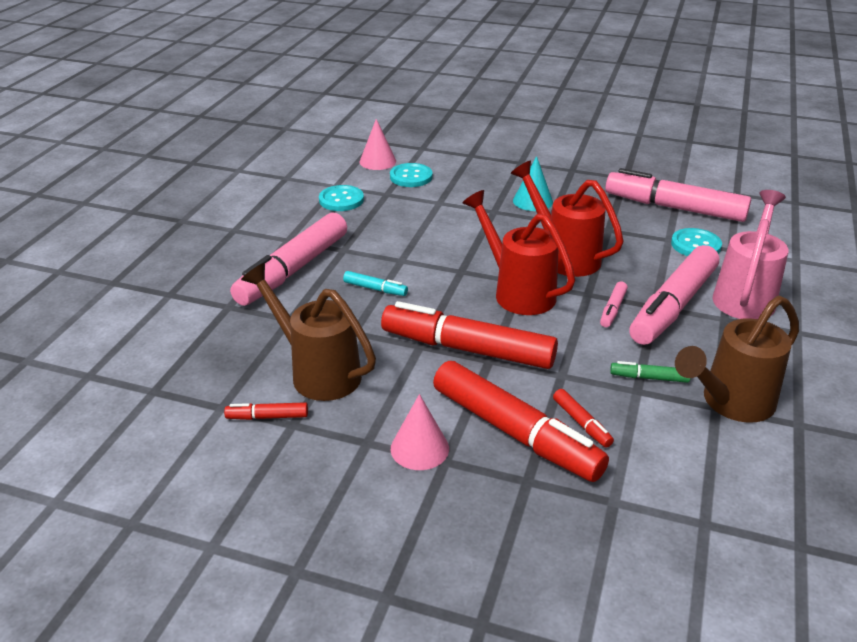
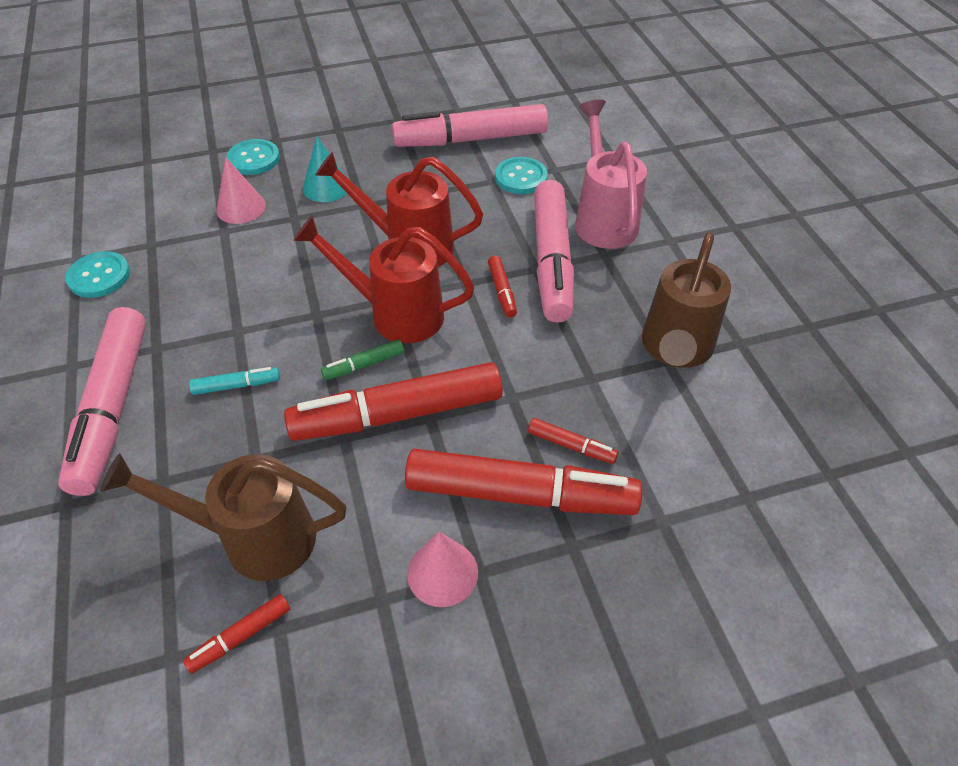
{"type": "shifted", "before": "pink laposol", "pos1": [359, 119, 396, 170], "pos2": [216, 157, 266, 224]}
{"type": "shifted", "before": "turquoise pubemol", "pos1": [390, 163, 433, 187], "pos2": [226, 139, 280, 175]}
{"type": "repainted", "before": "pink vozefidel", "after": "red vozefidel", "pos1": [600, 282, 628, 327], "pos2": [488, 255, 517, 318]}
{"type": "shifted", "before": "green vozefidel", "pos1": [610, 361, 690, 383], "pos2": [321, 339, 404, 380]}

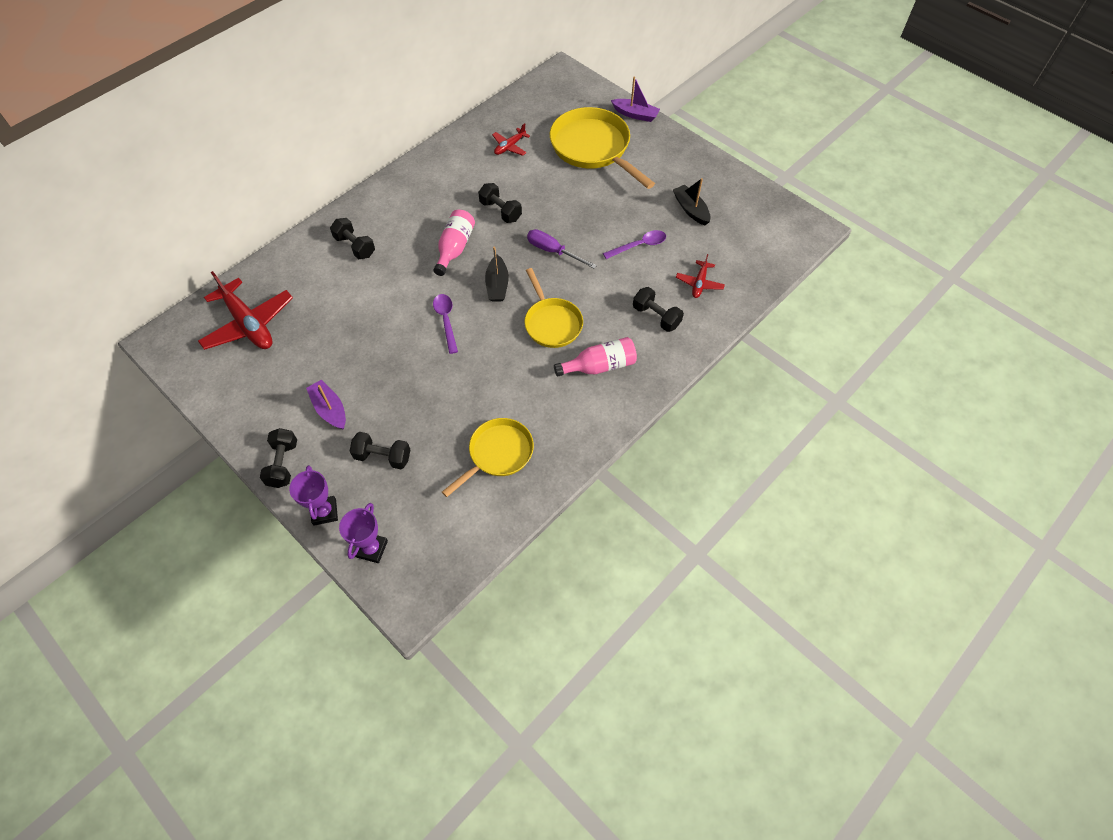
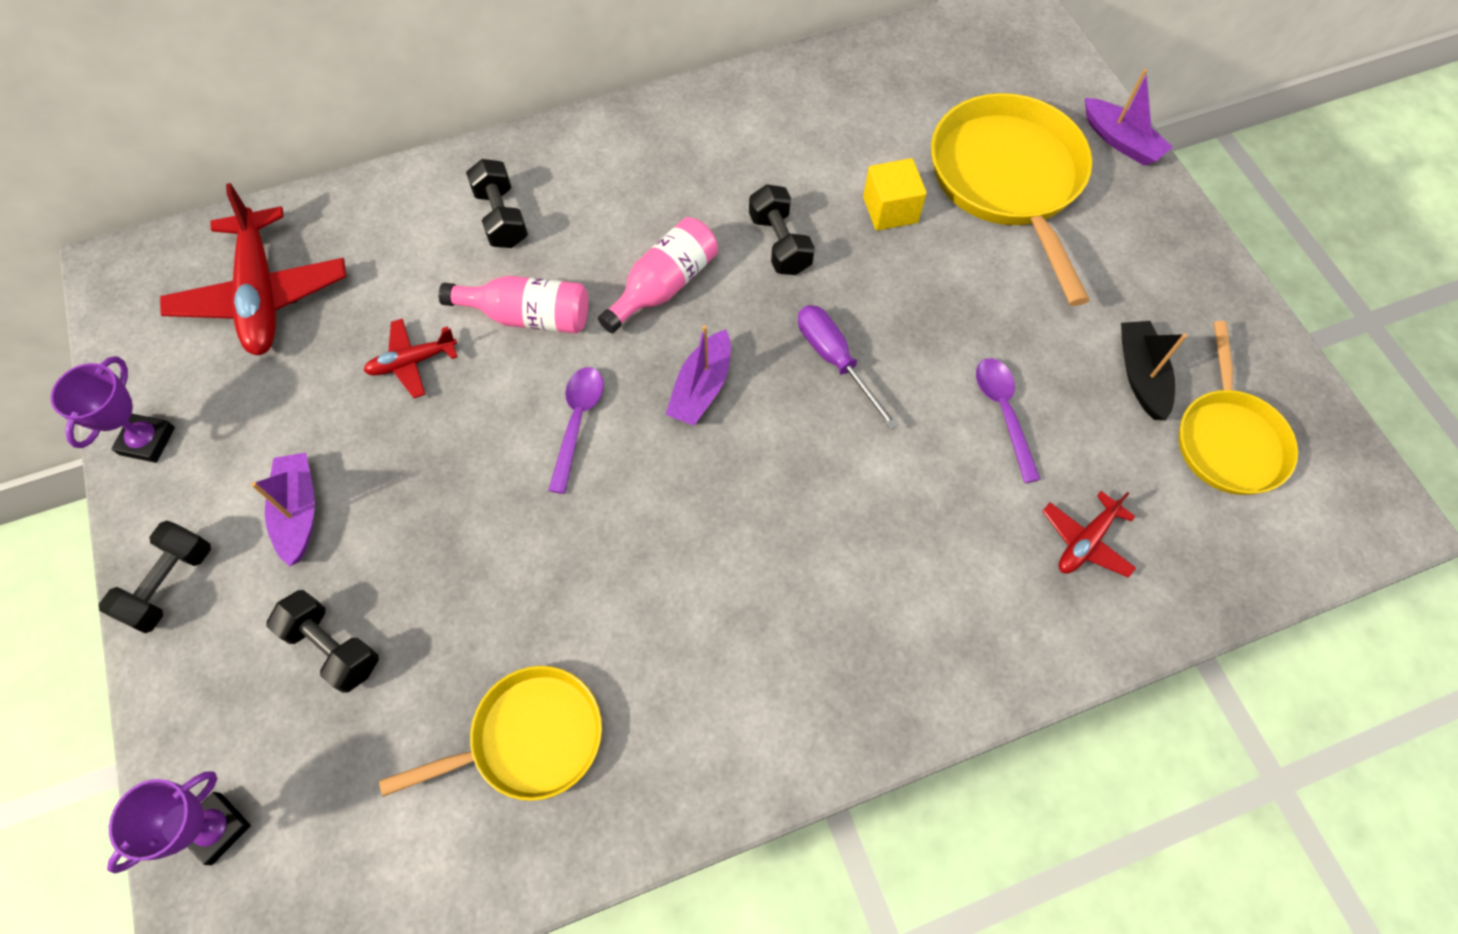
{"type": "shifted", "before": "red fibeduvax", "pos1": [492, 123, 530, 156], "pos2": [364, 319, 457, 398]}
{"type": "rotated", "before": "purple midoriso", "pos1": [603, 230, 666, 259], "pos2": [976, 358, 1041, 483], "turn": -105}
{"type": "repainted", "before": "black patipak", "after": "purple patipak", "pos1": [485, 247, 509, 302], "pos2": [666, 325, 731, 426]}
{"type": "shifted", "before": "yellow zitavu", "pos1": [524, 268, 583, 348], "pos2": [1179, 321, 1298, 495]}
{"type": "gone", "before": "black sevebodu", "pos1": [633, 287, 684, 332]}
{"type": "shifted", "before": "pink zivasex", "pos1": [554, 337, 637, 377], "pos2": [439, 276, 588, 334]}
{"type": "shifted", "before": "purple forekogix", "pos1": [289, 465, 338, 526], "pos2": [51, 356, 175, 463]}
{"type": "new", "after": "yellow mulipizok", "pos2": [863, 158, 927, 231]}

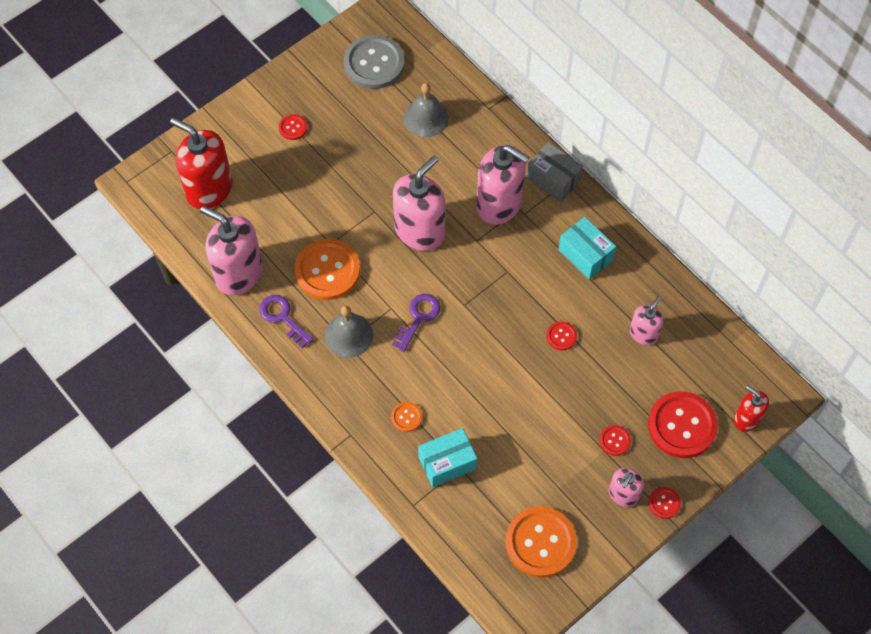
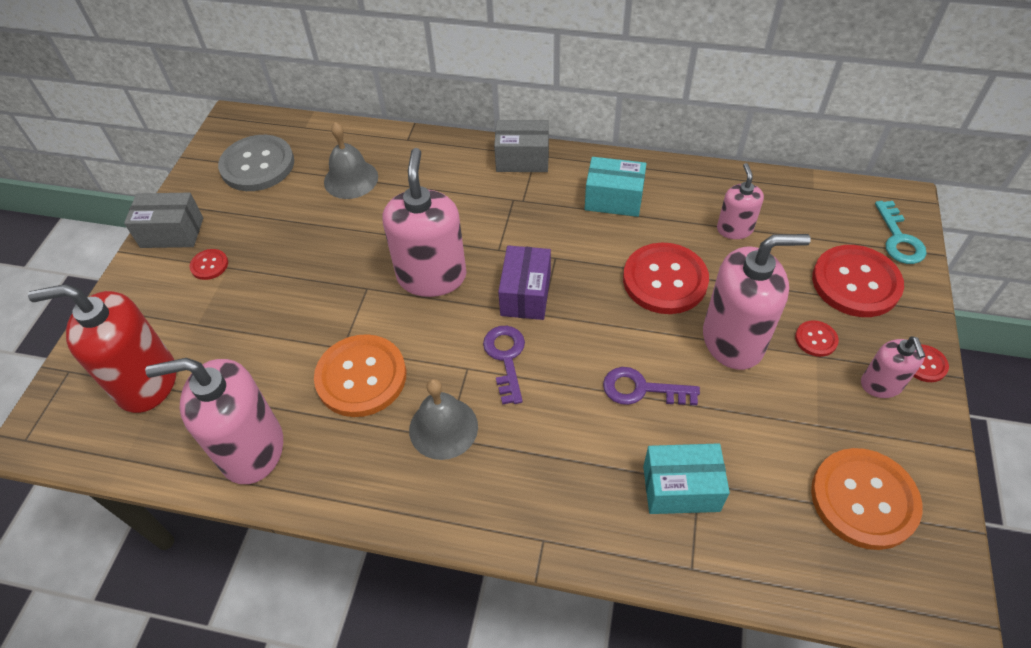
{"type": "shifted", "before": "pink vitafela", "pos1": [476, 145, 529, 225], "pos2": [703, 234, 811, 370]}
{"type": "shifted", "before": "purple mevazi", "pos1": [259, 295, 314, 348], "pos2": [603, 367, 700, 405]}
{"type": "scaled", "before": "red pubemol", "pos1": [546, 321, 577, 350], "pos2": [623, 243, 709, 314], "scale": 2.19}
{"type": "swapped", "before": "red vitafela", "after": "turquoise mevazi", "pos1": [734, 386, 769, 432], "pos2": [875, 201, 927, 264]}
{"type": "gone", "before": "orange pubemol", "pos1": [391, 402, 422, 432]}
{"type": "rotated", "before": "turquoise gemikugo", "pos1": [418, 428, 477, 488], "pos2": [643, 443, 730, 514], "turn": 60}
{"type": "new", "after": "grey gemikugo", "pos2": [124, 192, 203, 248]}
{"type": "new", "after": "purple gemikugo", "pos2": [498, 245, 551, 320]}

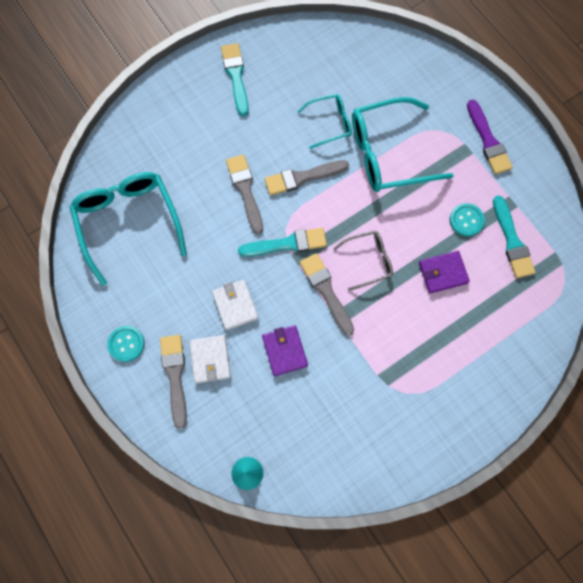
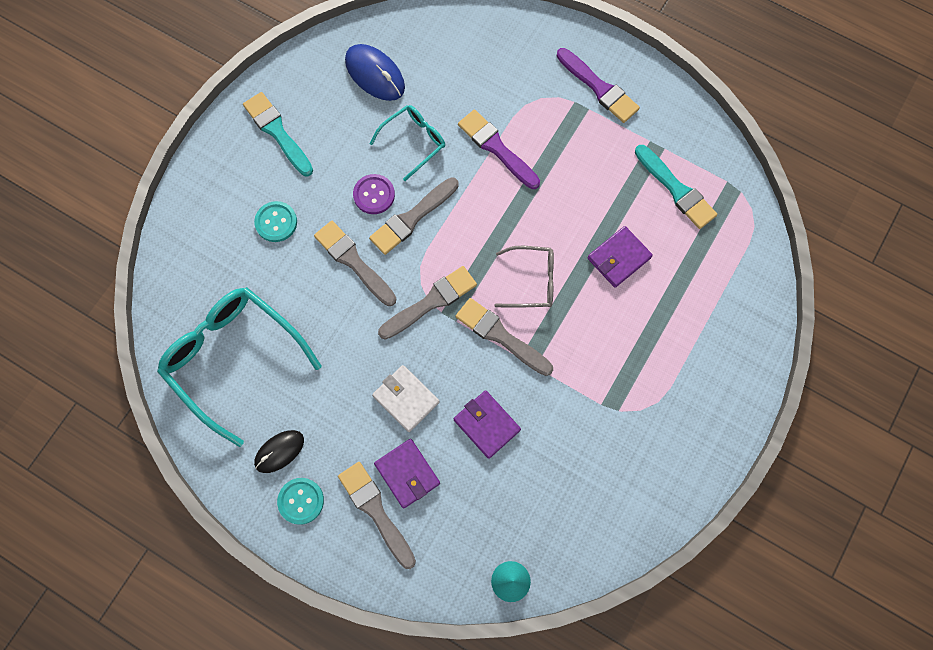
{"type": "swapped", "before": "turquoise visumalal", "after": "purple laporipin", "pos1": [352, 97, 454, 192], "pos2": [458, 109, 540, 189]}
{"type": "shifted", "before": "turquoise pubemol", "pos1": [450, 203, 485, 237], "pos2": [254, 201, 297, 242]}
{"type": "repainted", "before": "turquoise laporipin", "after": "grey laporipin", "pos1": [238, 228, 327, 257], "pos2": [378, 266, 477, 340]}
{"type": "rotated", "before": "grey visumalal", "pos1": [333, 231, 393, 291], "pos2": [494, 246, 554, 308], "turn": 45}
{"type": "repainted", "before": "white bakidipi", "after": "purple bakidipi", "pos1": [190, 335, 231, 383], "pos2": [374, 439, 440, 509]}
{"type": "new", "after": "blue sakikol", "pos2": [345, 44, 405, 101]}
{"type": "new", "after": "purple pubemol", "pos2": [353, 174, 395, 214]}
{"type": "new", "after": "black sakikol", "pos2": [254, 430, 304, 473]}

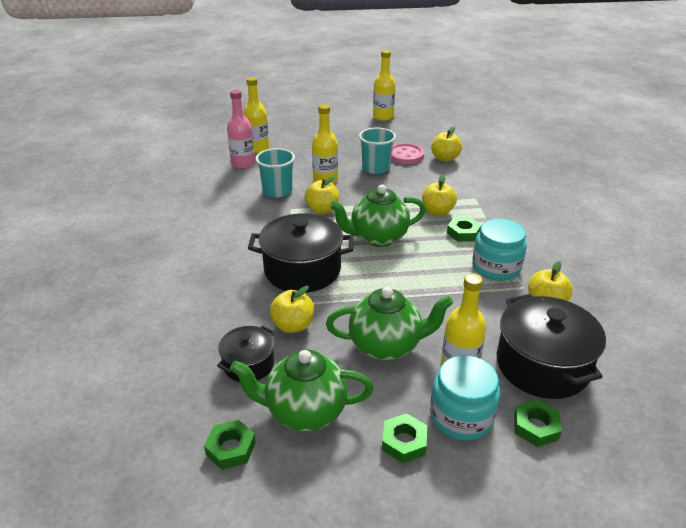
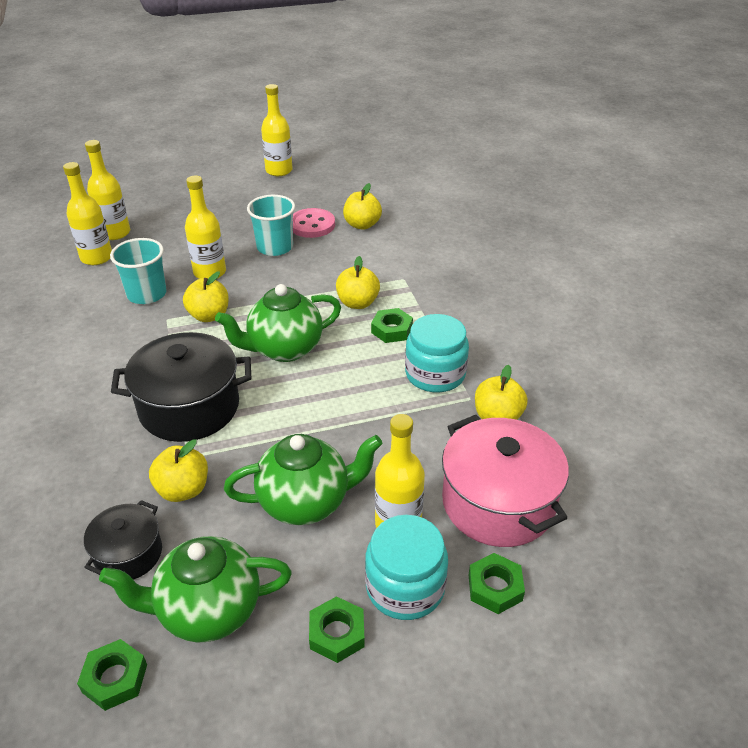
{"type": "repainted", "before": "pink zivasex", "after": "yellow zivasex", "pos1": [227, 90, 255, 169], "pos2": [63, 162, 112, 265]}
{"type": "repainted", "before": "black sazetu", "after": "pink sazetu", "pos1": [497, 294, 606, 399], "pos2": [442, 415, 569, 547]}

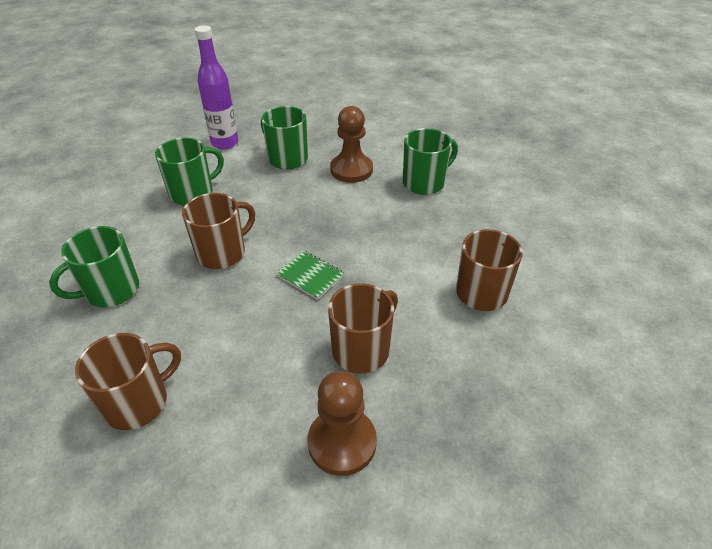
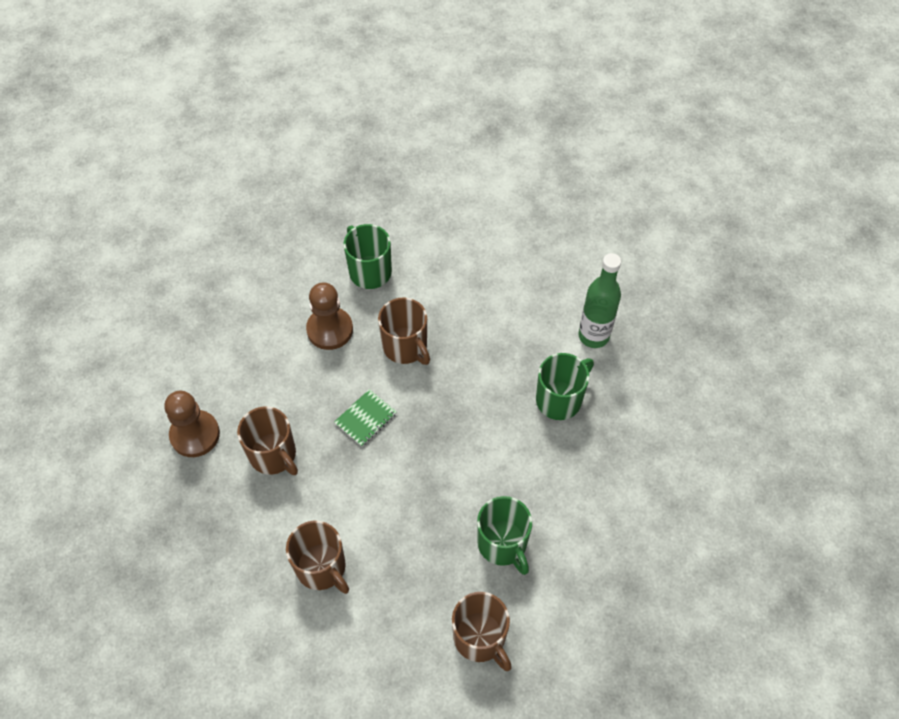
{"type": "repainted", "before": "purple zivasex", "after": "green zivasex", "pos1": [195, 25, 238, 150], "pos2": [578, 253, 621, 348]}
{"type": "shifted", "before": "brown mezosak", "pos1": [330, 106, 373, 183], "pos2": [306, 283, 353, 350]}
{"type": "gone", "before": "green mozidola", "pos1": [155, 138, 224, 205]}
{"type": "shifted", "before": "brown mozidola", "pos1": [75, 333, 181, 430], "pos2": [452, 592, 512, 671]}

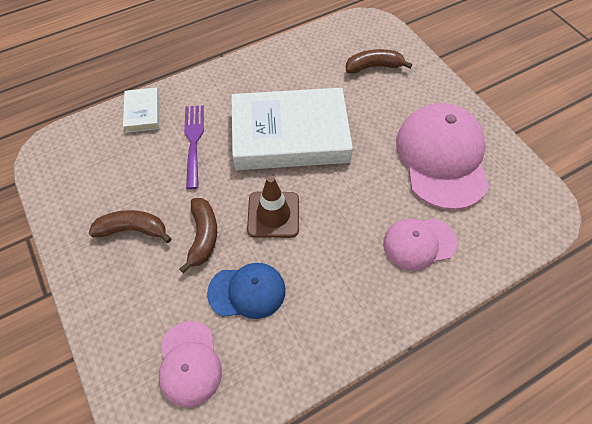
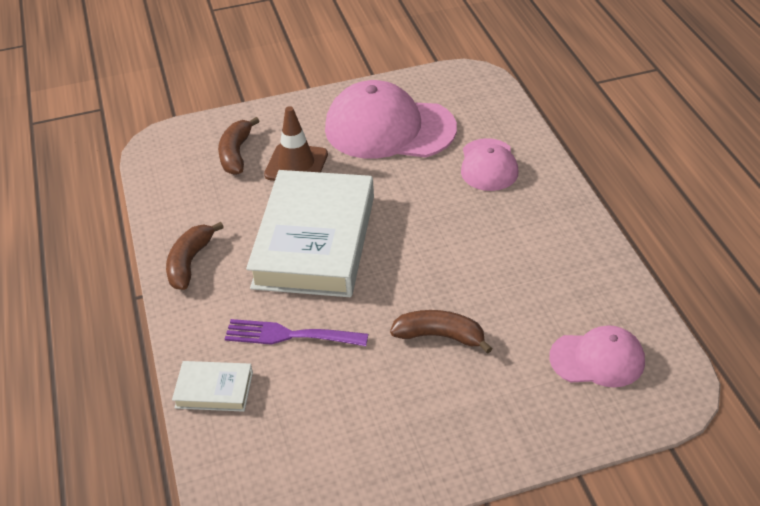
{"type": "shifted", "before": "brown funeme", "pos1": [247, 176, 299, 238], "pos2": [264, 106, 328, 181]}
{"type": "shifted", "before": "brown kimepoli", "pos1": [89, 210, 172, 243], "pos2": [166, 222, 224, 290]}
{"type": "gone", "before": "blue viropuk", "pos1": [207, 263, 286, 319]}

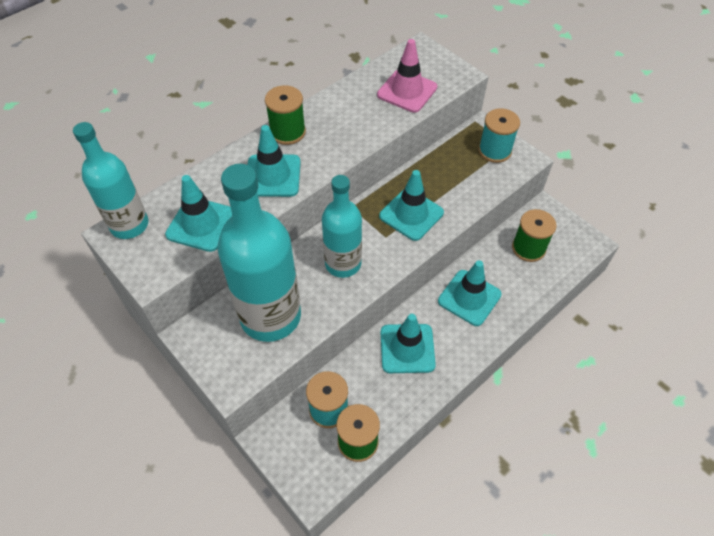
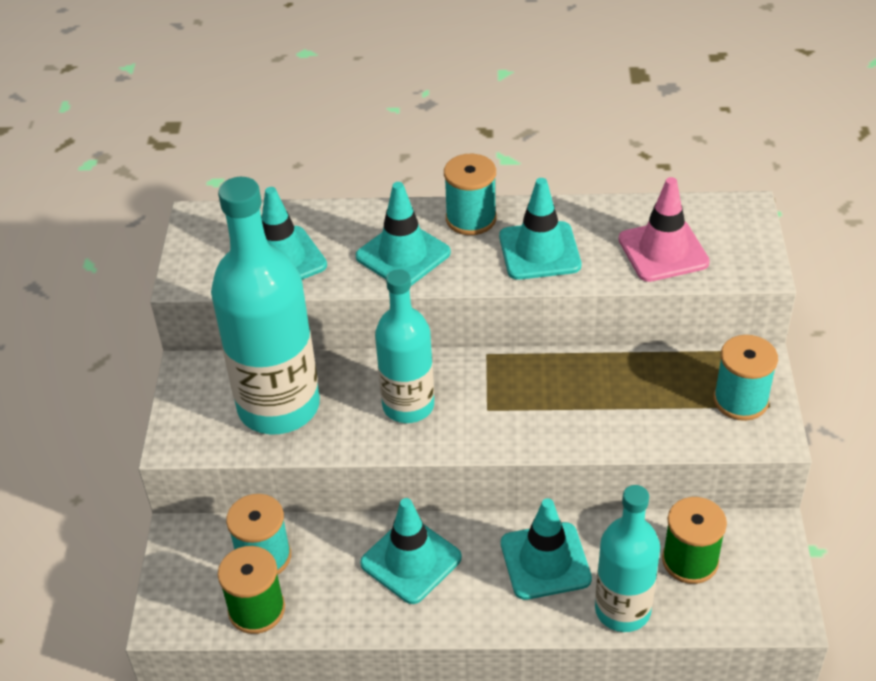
{"type": "repainted", "before": "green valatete", "after": "turquoise valatete", "pos1": [265, 85, 306, 145], "pos2": [444, 154, 497, 235]}
{"type": "shifted", "before": "turquoise zivasex", "pos1": [73, 122, 148, 239], "pos2": [595, 485, 660, 632]}
{"type": "shifted", "before": "turquoise funeme", "pos1": [379, 170, 444, 241], "pos2": [499, 178, 581, 280]}

